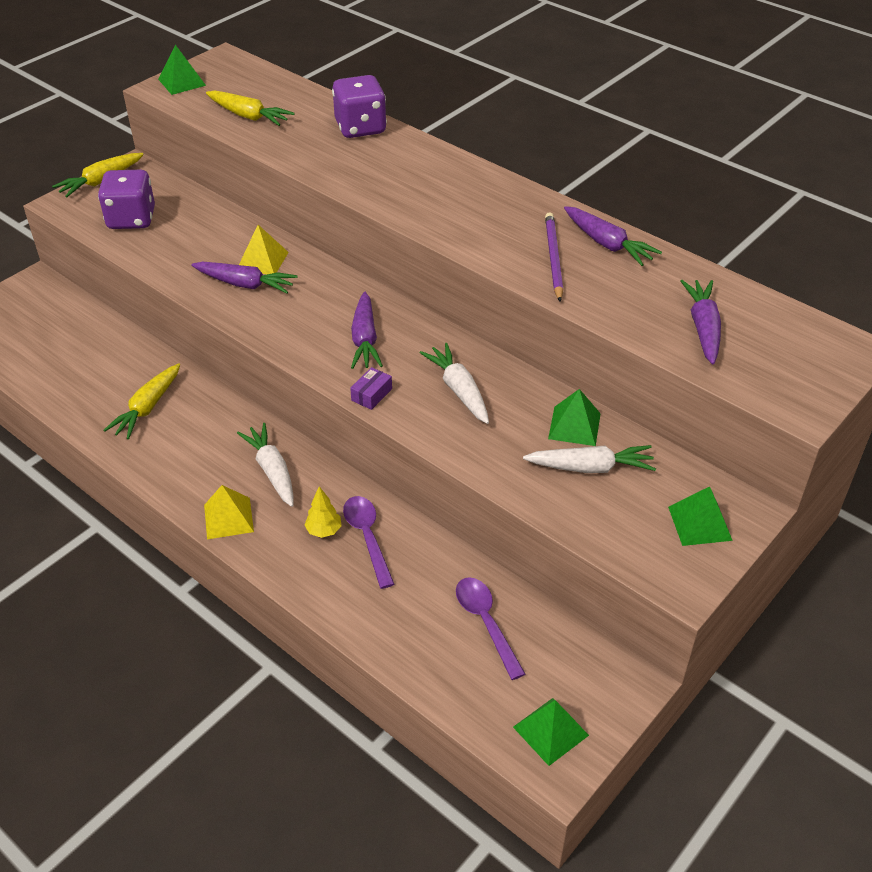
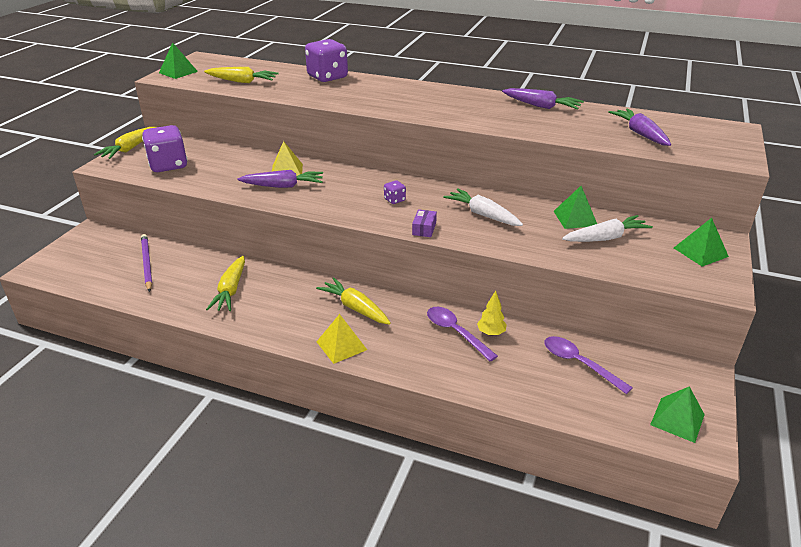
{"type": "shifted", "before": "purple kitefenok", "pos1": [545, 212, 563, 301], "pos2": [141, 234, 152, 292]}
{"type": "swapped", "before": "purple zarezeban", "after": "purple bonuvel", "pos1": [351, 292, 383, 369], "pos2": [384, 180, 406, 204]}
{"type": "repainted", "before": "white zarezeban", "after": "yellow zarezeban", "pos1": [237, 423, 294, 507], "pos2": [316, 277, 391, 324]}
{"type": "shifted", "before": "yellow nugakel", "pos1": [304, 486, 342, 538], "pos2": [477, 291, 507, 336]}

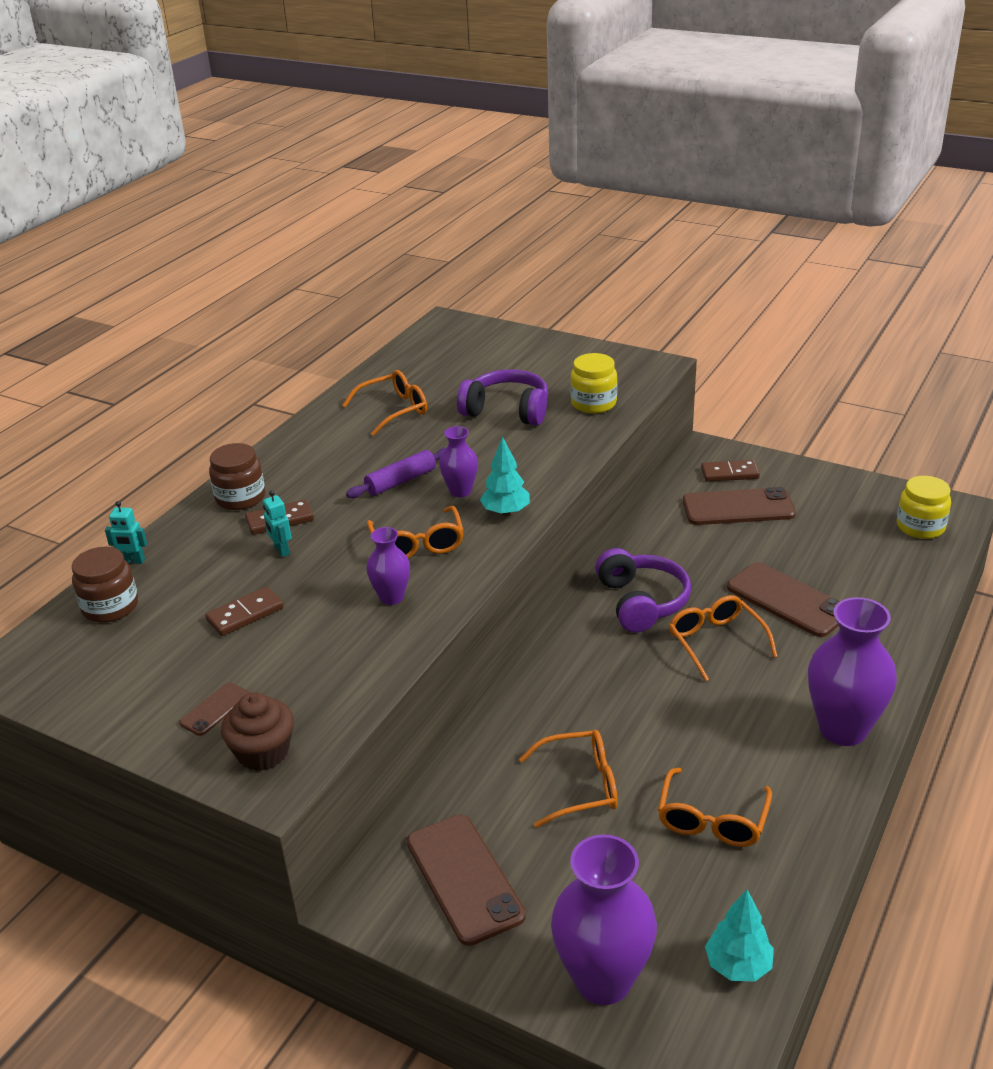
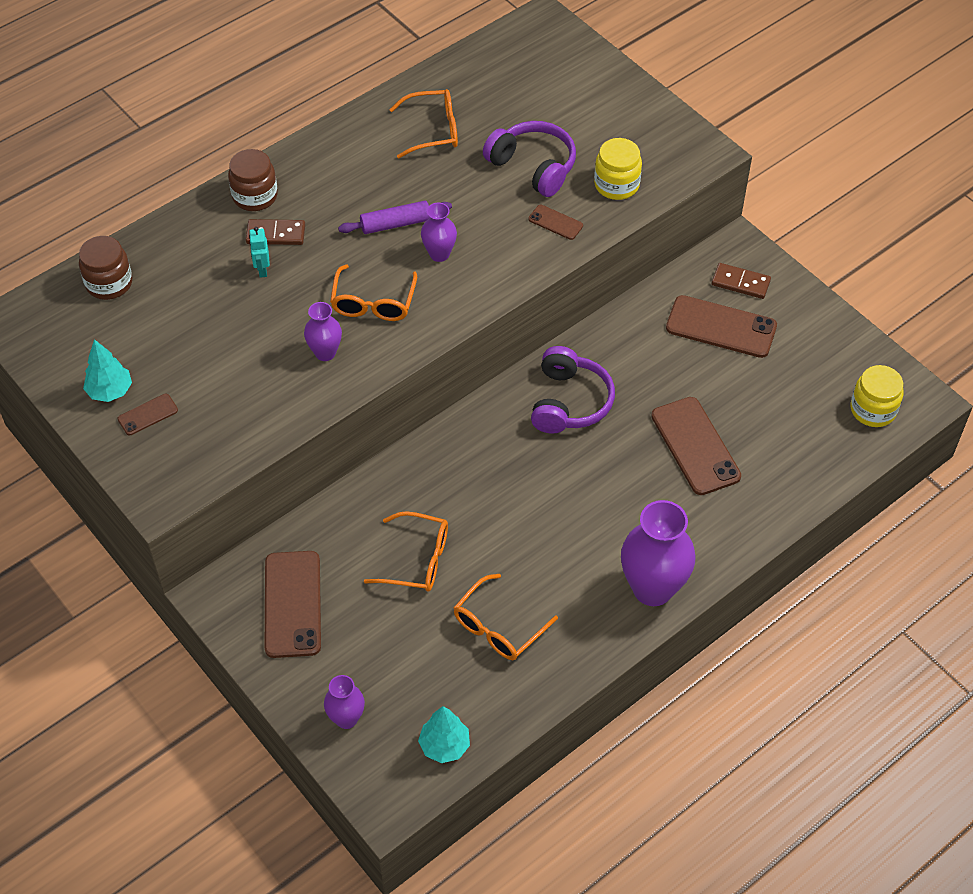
{"type": "shifted", "before": "turquoise nugakel", "pos1": [480, 437, 530, 516], "pos2": [83, 339, 132, 402]}
{"type": "gone", "before": "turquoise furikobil", "pos1": [105, 501, 147, 564]}
{"type": "gone", "before": "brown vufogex", "pos1": [205, 587, 284, 636]}
{"type": "gone", "before": "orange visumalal", "pos1": [668, 595, 778, 681]}
{"type": "gone", "before": "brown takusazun", "pos1": [221, 692, 294, 771]}
{"type": "scaled", "before": "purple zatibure", "pos1": [551, 834, 657, 1005], "pos2": [324, 675, 365, 729], "scale": 0.53}
{"type": "new", "after": "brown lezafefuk", "pos2": [528, 205, 583, 240]}

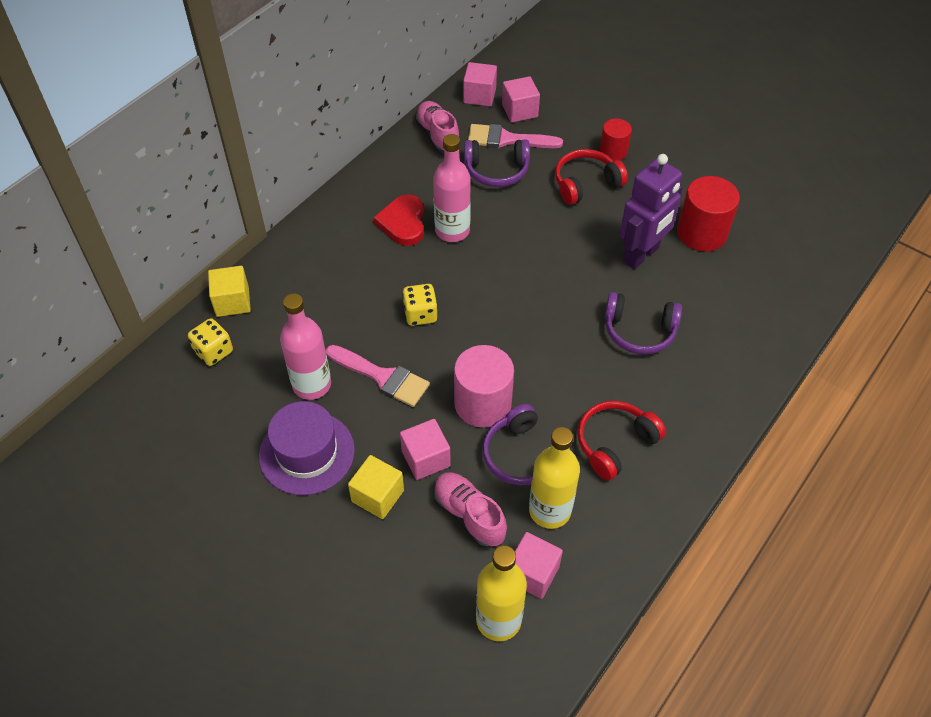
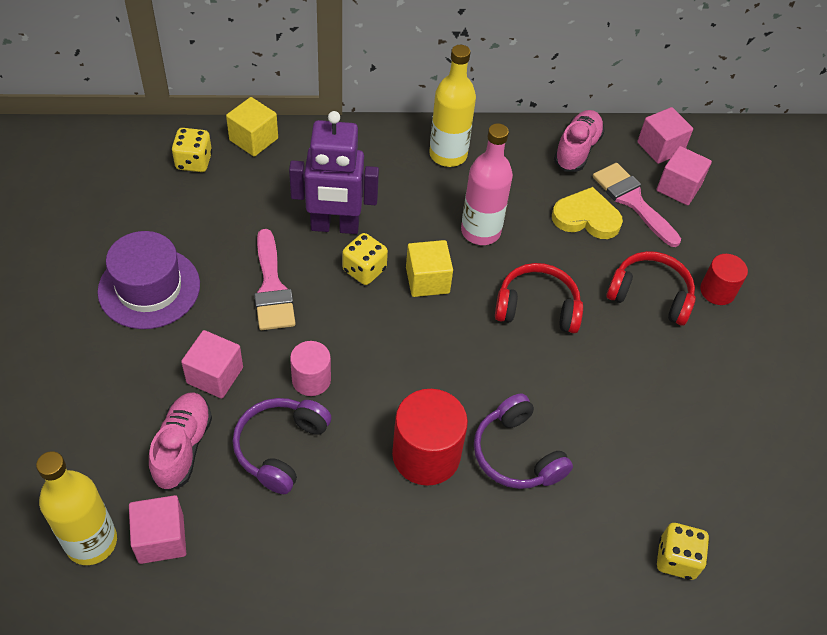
{"type": "swapped", "before": "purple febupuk", "after": "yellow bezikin", "pos1": [464, 139, 530, 187], "pos2": [552, 187, 623, 239]}
{"type": "shifted", "before": "purple furikobil", "pos1": [620, 154, 683, 270], "pos2": [289, 111, 379, 234]}
{"type": "shifted", "before": "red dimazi", "pos1": [677, 176, 740, 252], "pos2": [392, 389, 468, 486]}
{"type": "gone", "before": "red bezikin", "pos1": [373, 195, 424, 246]}
{"type": "gone", "before": "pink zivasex", "pos1": [280, 293, 331, 400]}
{"type": "scaled", "before": "pink dimazi", "pos1": [454, 345, 514, 428], "pos2": [290, 341, 331, 396], "scale": 0.59}
{"type": "shifted", "before": "red febupuk", "pos1": [577, 401, 666, 481], "pos2": [495, 263, 583, 333]}
{"type": "shifted", "before": "yellow zivasex", "pos1": [529, 427, 580, 529], "pos2": [429, 45, 476, 167]}
{"type": "shifted", "before": "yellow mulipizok", "pos1": [348, 455, 404, 519], "pos2": [406, 240, 453, 297]}
{"type": "new", "after": "yellow bonuvel", "pos2": [657, 523, 709, 580]}

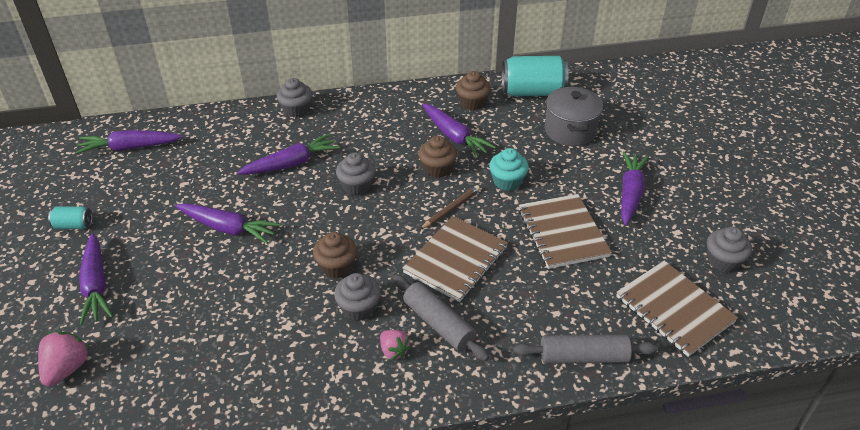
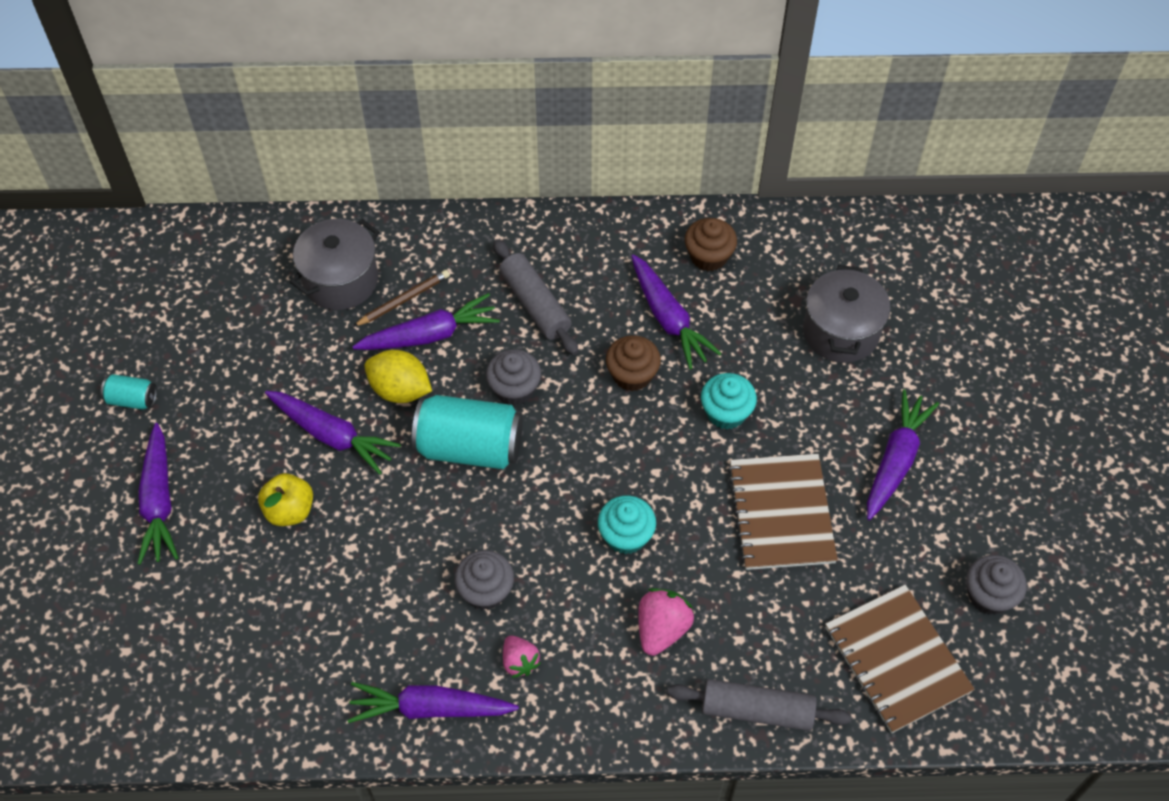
{"type": "shifted", "before": "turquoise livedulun", "pos1": [502, 56, 568, 96], "pos2": [411, 395, 523, 469]}
{"type": "gone", "before": "grey takusazun", "pos1": [277, 78, 312, 118]}
{"type": "shifted", "before": "purple zarezeban", "pos1": [76, 130, 183, 154], "pos2": [347, 682, 519, 723]}
{"type": "shifted", "before": "brown kitefenok", "pos1": [420, 185, 480, 230], "pos2": [353, 270, 450, 327]}
{"type": "swapped", "before": "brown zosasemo", "after": "turquoise takusazun", "pos1": [402, 216, 508, 302], "pos2": [598, 495, 656, 554]}
{"type": "gone", "before": "brown takusazun", "pos1": [313, 232, 357, 278]}
{"type": "shifted", "before": "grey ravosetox", "pos1": [393, 275, 489, 361], "pos2": [493, 239, 578, 355]}
{"type": "shifted", "before": "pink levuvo", "pos1": [38, 331, 90, 386], "pos2": [638, 588, 694, 656]}
{"type": "new", "after": "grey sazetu", "pos2": [290, 219, 380, 310]}
{"type": "new", "after": "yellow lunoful", "pos2": [364, 350, 432, 403]}
{"type": "new", "after": "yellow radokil", "pos2": [258, 473, 313, 526]}

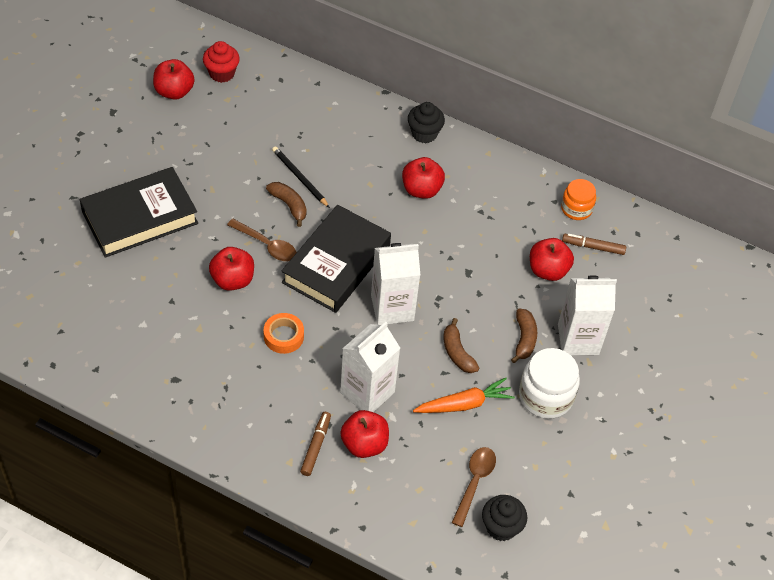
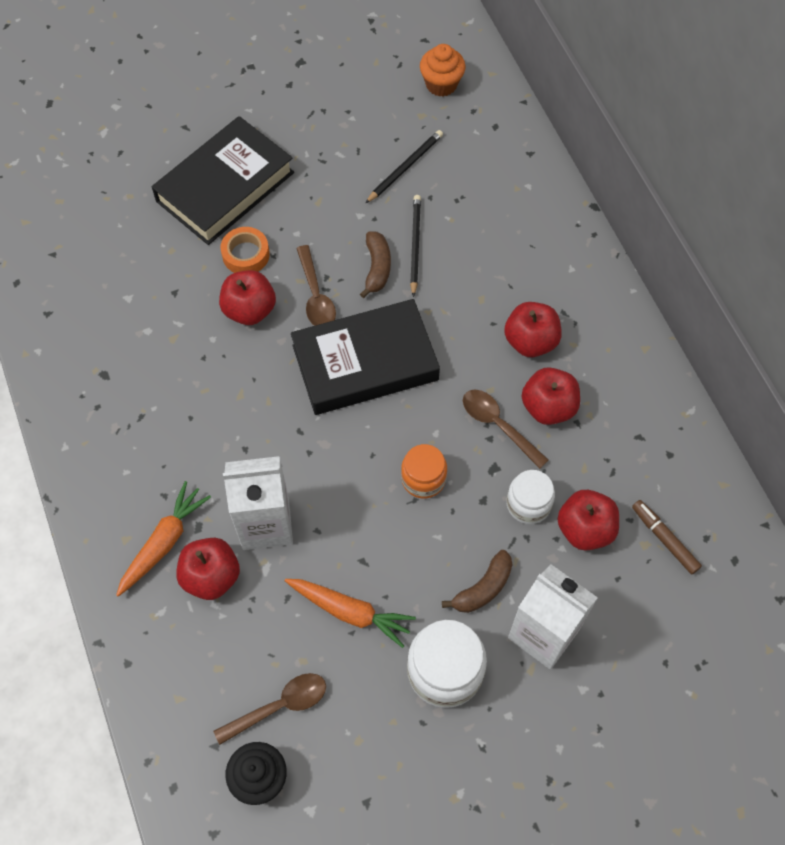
{"type": "repainted", "before": "red takusazun", "after": "orange takusazun", "pos1": [203, 41, 240, 83], "pos2": [420, 44, 466, 97]}
{"type": "shifted", "before": "red radokil", "pos1": [153, 59, 195, 100], "pos2": [521, 367, 580, 425]}
{"type": "gone", "before": "black takusazun", "pos1": [408, 102, 445, 143]}
{"type": "rotated", "before": "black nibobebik", "pos1": [80, 167, 198, 258], "pos2": [152, 116, 294, 245], "turn": -60}
{"type": "shifted", "before": "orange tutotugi", "pos1": [561, 179, 596, 220], "pos2": [401, 444, 447, 498]}
{"type": "gone", "before": "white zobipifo", "pos1": [371, 243, 420, 325]}
{"type": "shifted", "before": "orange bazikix", "pos1": [264, 313, 304, 354], "pos2": [221, 227, 270, 273]}
{"type": "gone", "before": "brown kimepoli", "pos1": [444, 318, 479, 373]}
{"type": "swapped", "before": "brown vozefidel", "after": "orange zarezeban", "pos1": [300, 412, 331, 476], "pos2": [116, 481, 211, 597]}
{"type": "new", "after": "black kitefenok", "pos2": [366, 130, 443, 203]}
{"type": "new", "after": "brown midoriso", "pos2": [463, 390, 549, 469]}
{"type": "new", "after": "white tutotugi", "pos2": [506, 470, 555, 524]}

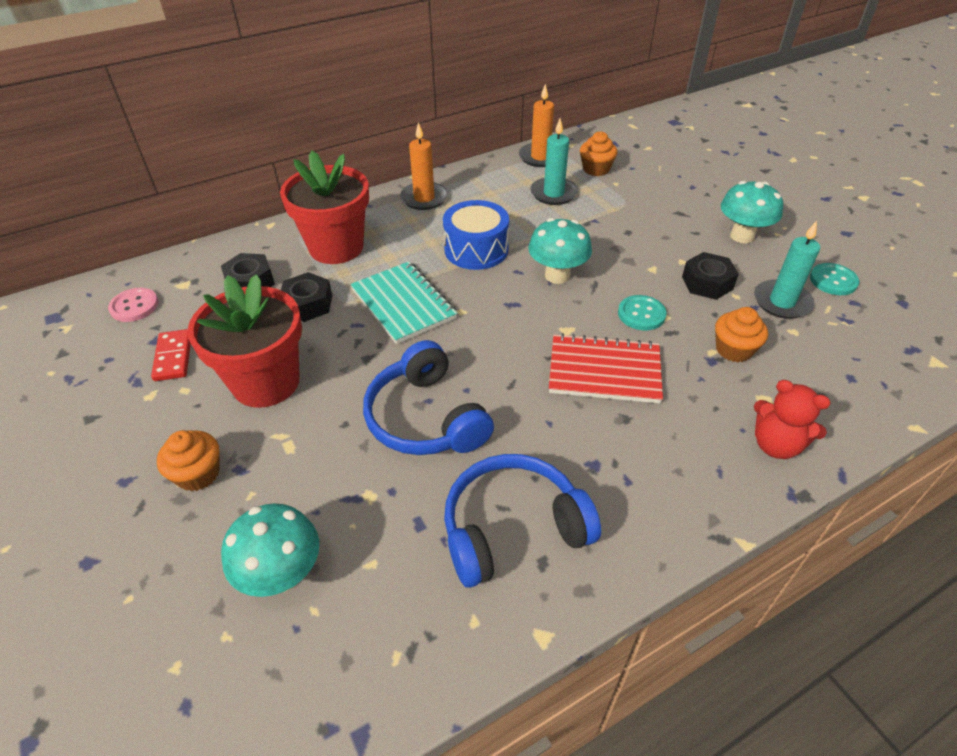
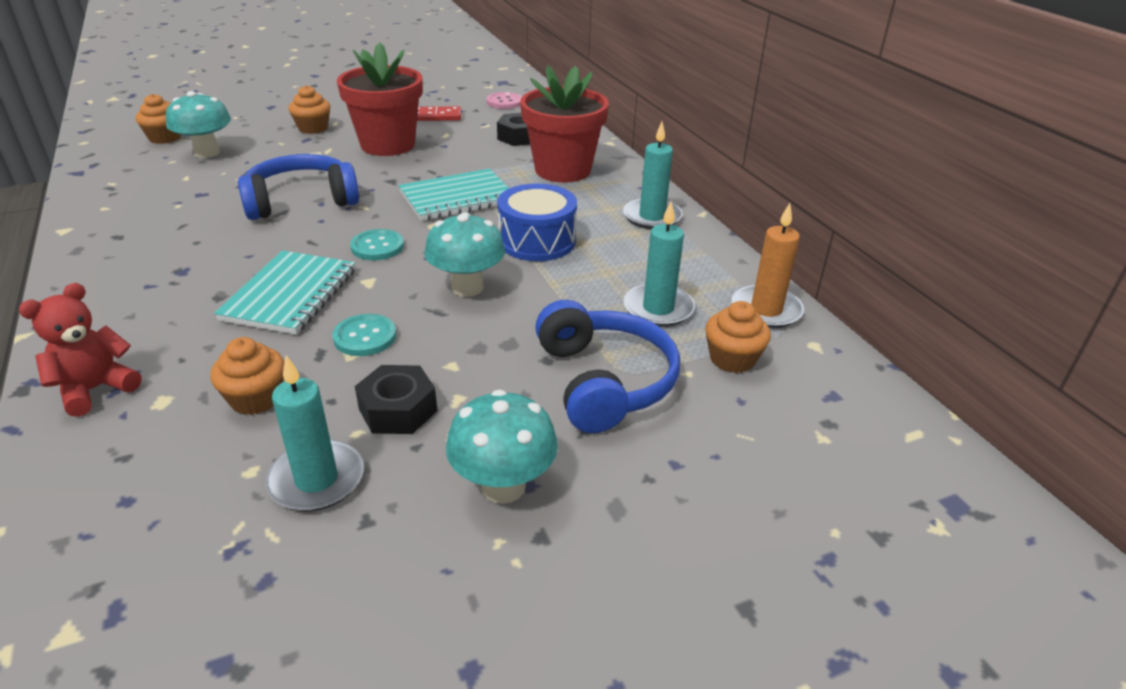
{"type": "repainted", "before": "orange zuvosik", "after": "turquoise zuvosik", "pos1": [400, 122, 448, 210], "pos2": [623, 122, 683, 229]}
{"type": "shifted", "before": "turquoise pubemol", "pos1": [810, 263, 859, 295], "pos2": [350, 229, 404, 261]}
{"type": "gone", "before": "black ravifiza", "pos1": [281, 272, 332, 322]}
{"type": "repainted", "before": "red zosasemo", "after": "turquoise zosasemo", "pos1": [549, 333, 663, 403], "pos2": [214, 250, 355, 335]}
{"type": "shifted", "before": "blue febupuk", "pos1": [444, 454, 601, 588], "pos2": [535, 300, 680, 433]}
{"type": "new", "after": "orange takusazun", "pos2": [136, 94, 181, 144]}

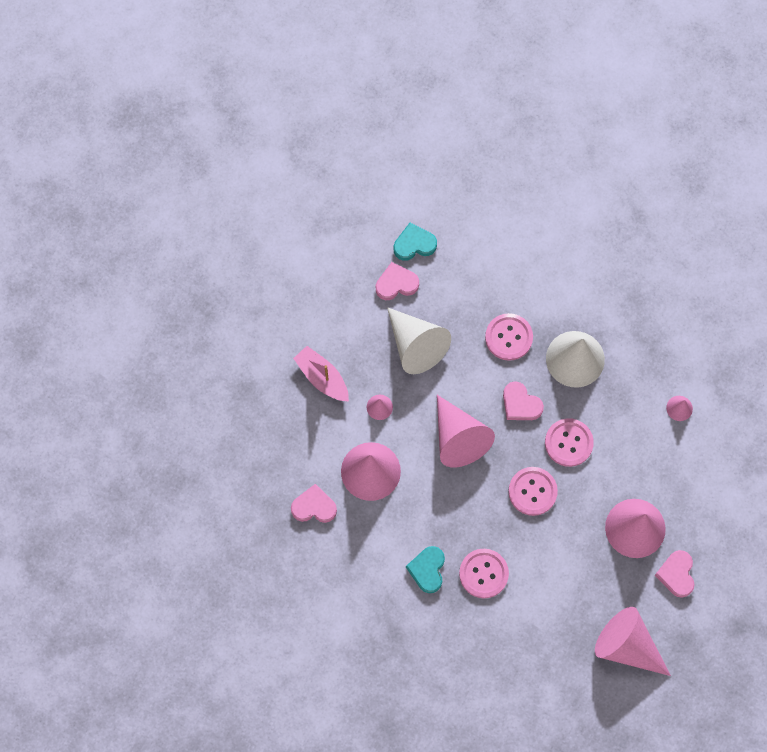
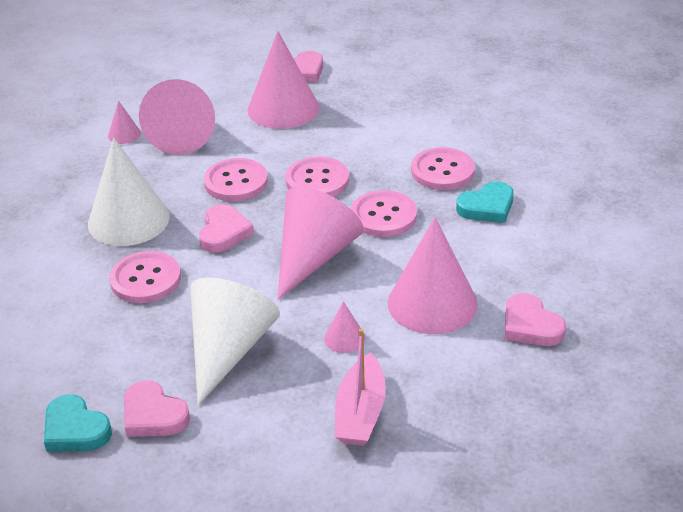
{"type": "shifted", "before": "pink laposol", "pos1": [595, 607, 671, 676], "pos2": [139, 79, 215, 155]}
{"type": "new", "after": "pink pubemol", "pos2": [351, 190, 417, 237]}

